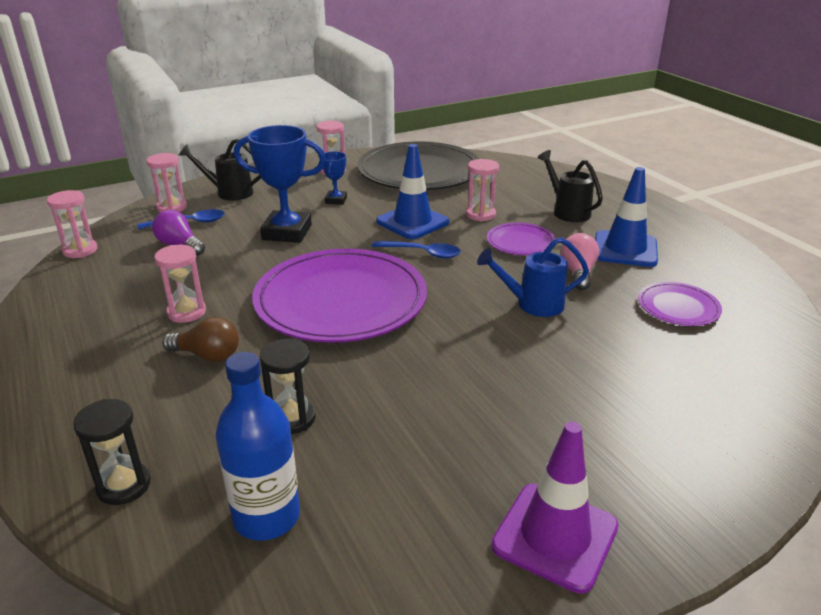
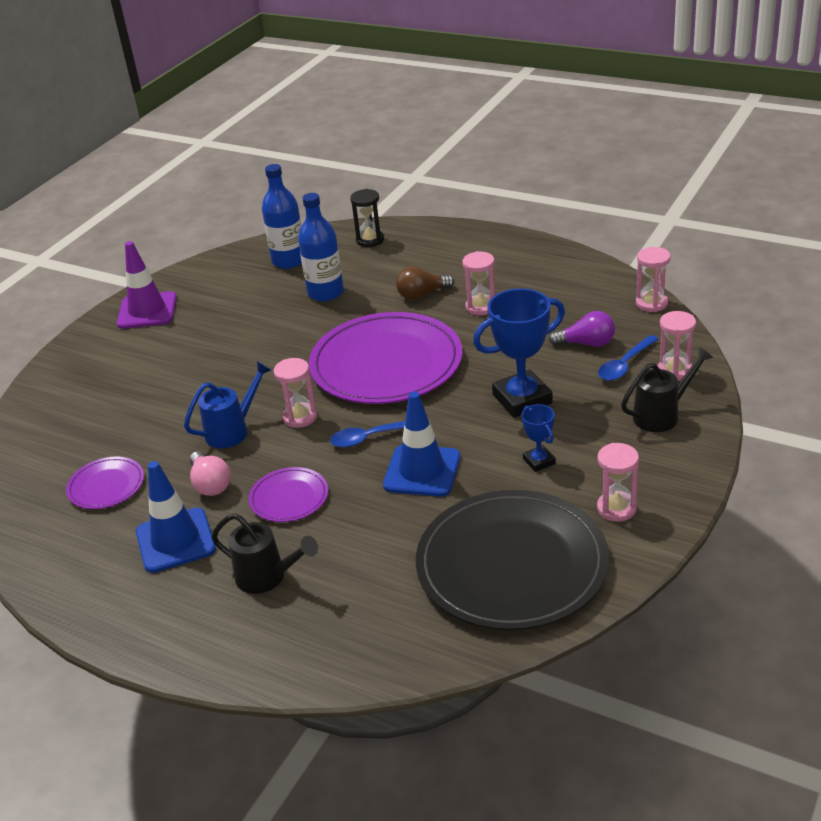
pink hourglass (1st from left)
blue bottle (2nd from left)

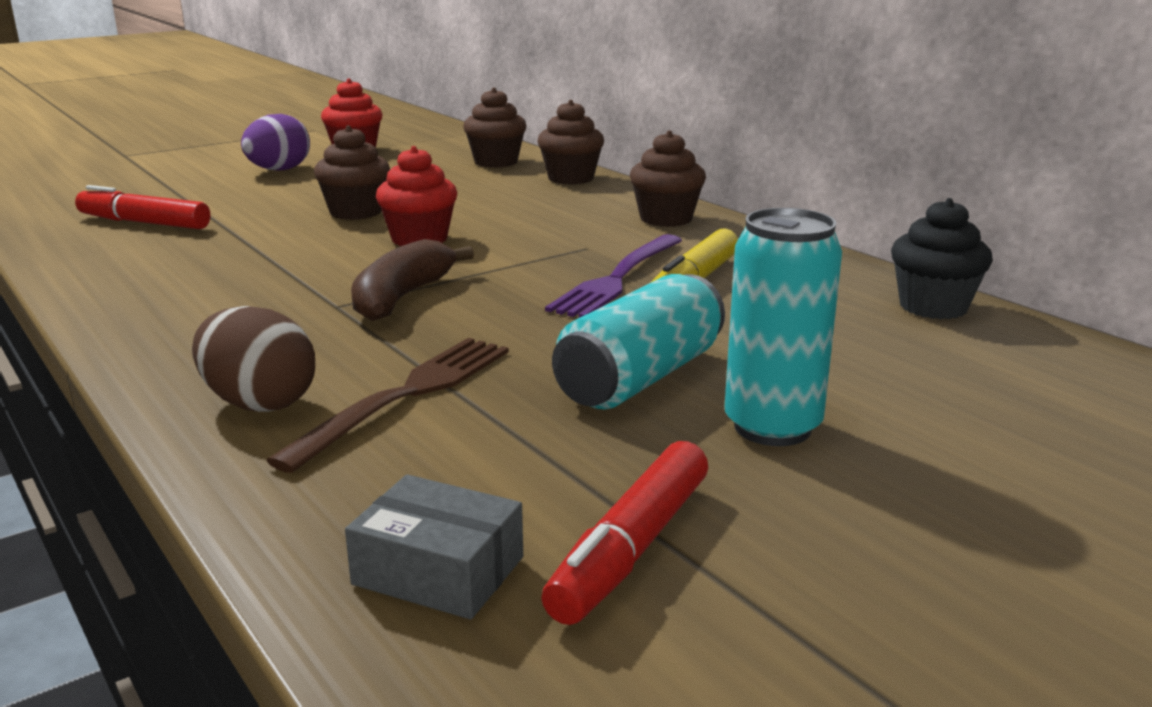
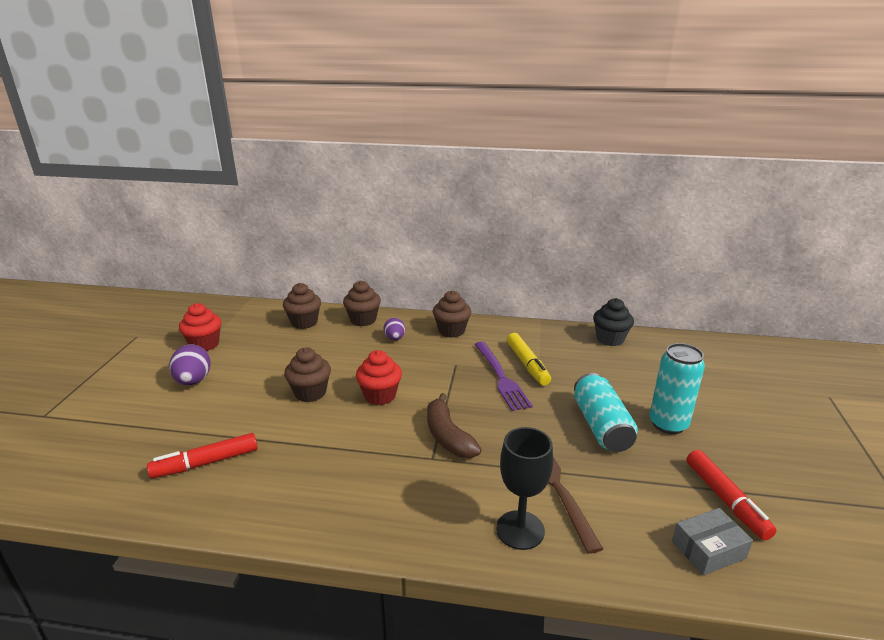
black goblet
purple egg (2nd from left)

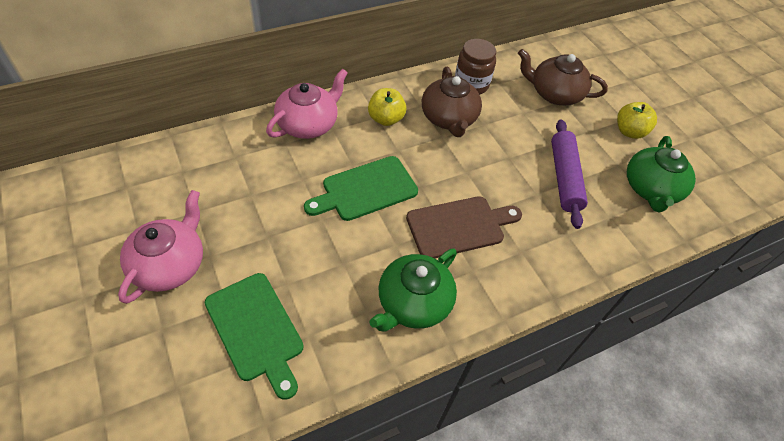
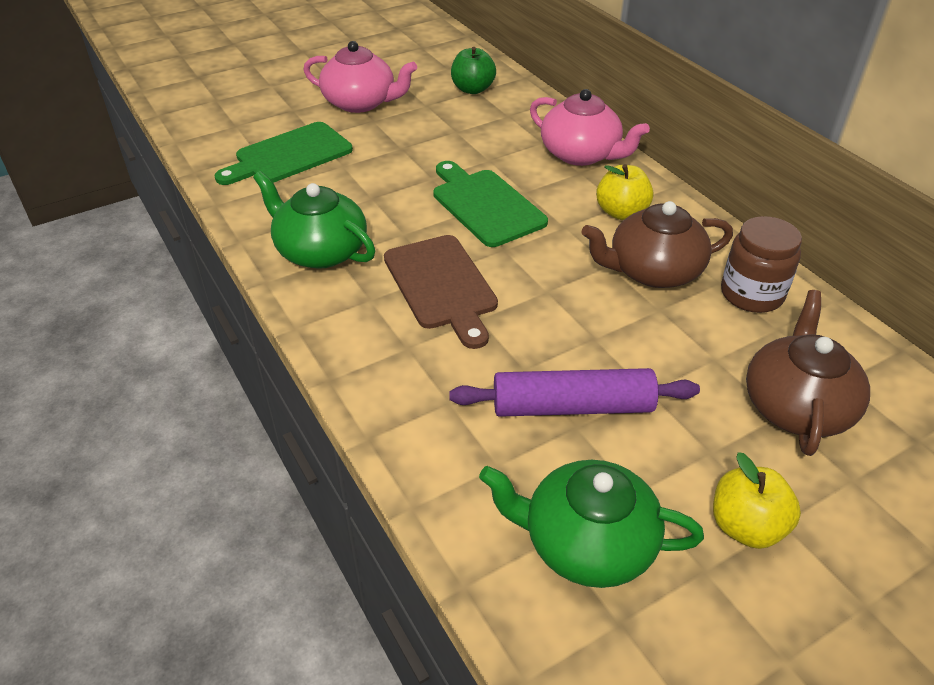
green apple

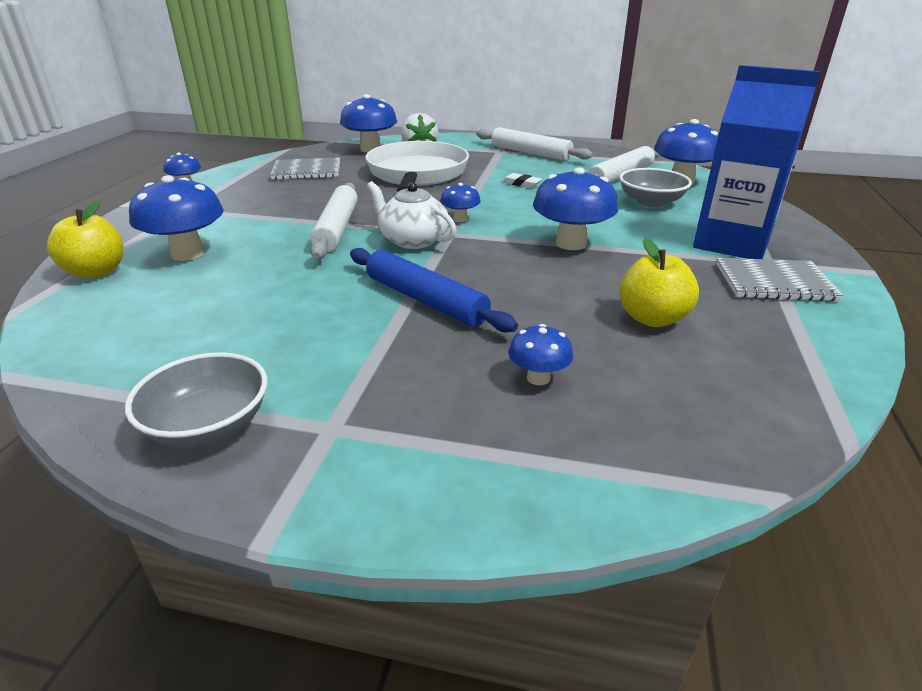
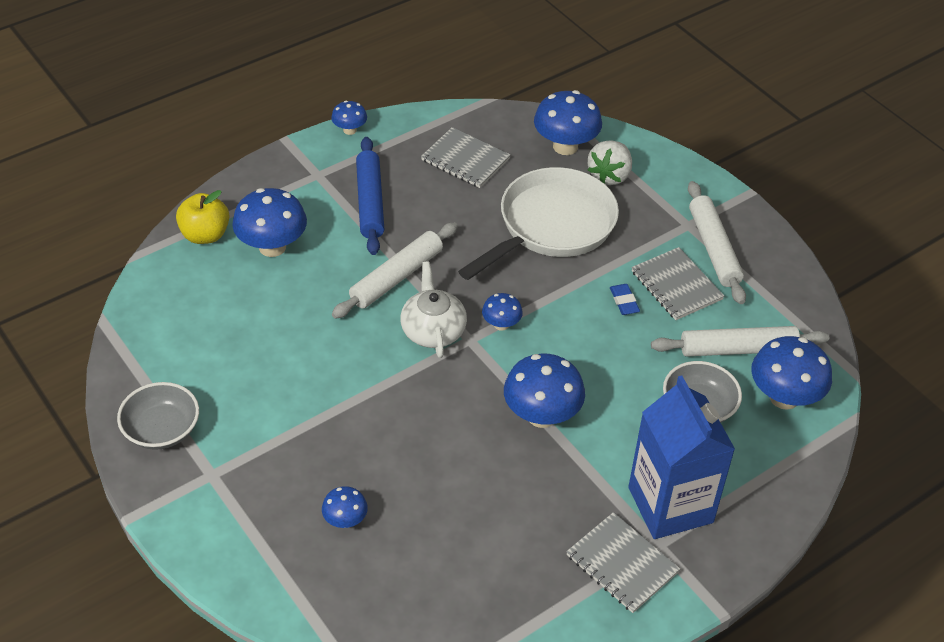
blue eraser
yellow apple (2nd from left in the first image)
blue rolling pin
grey notebook (3rd from left)

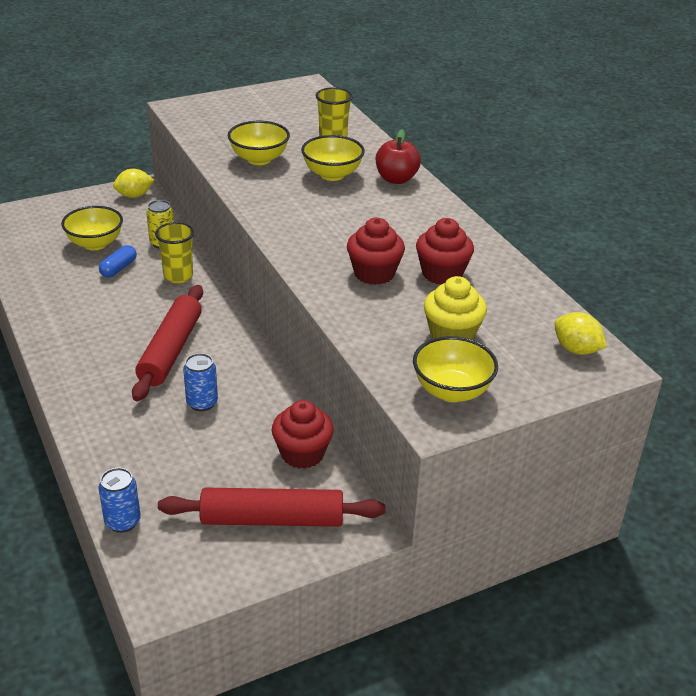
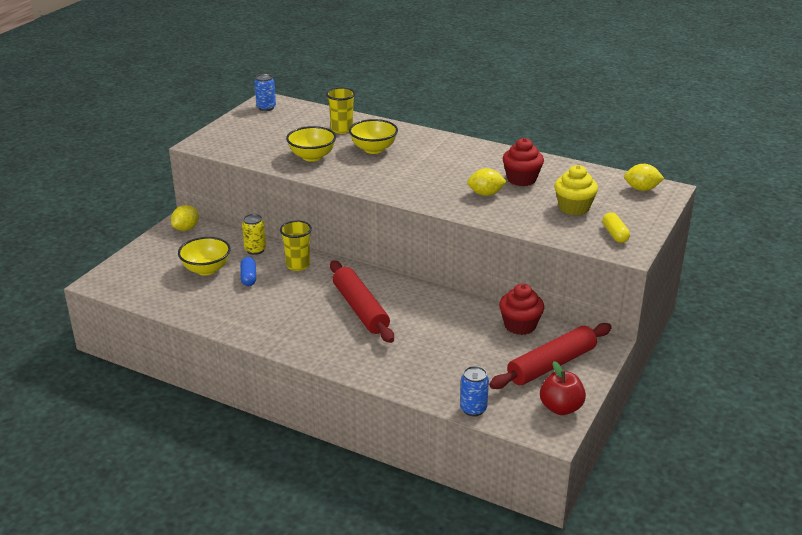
red apple
yellow lemon (2nd from left)
yellow capsule
blue can (1st from left)

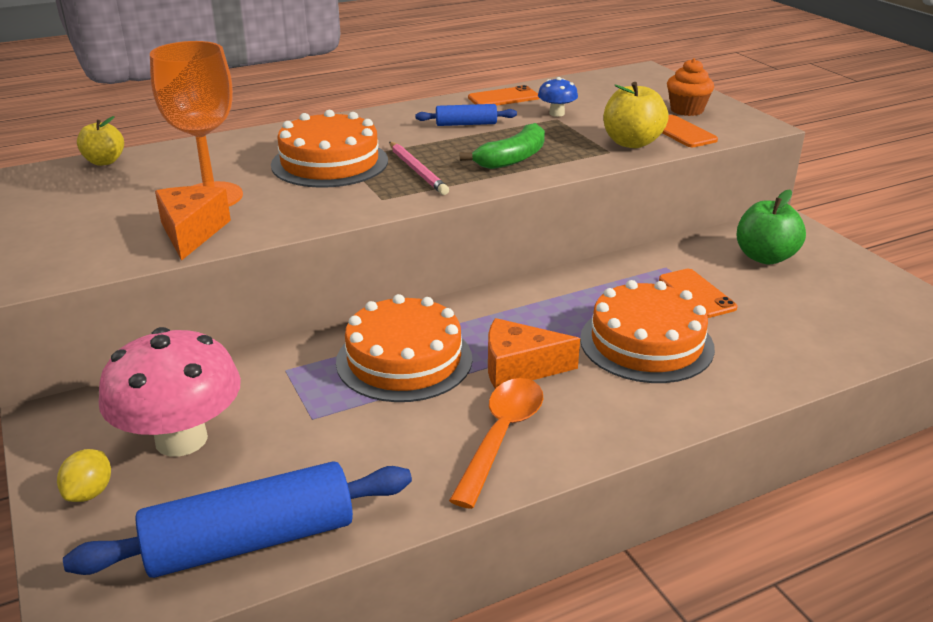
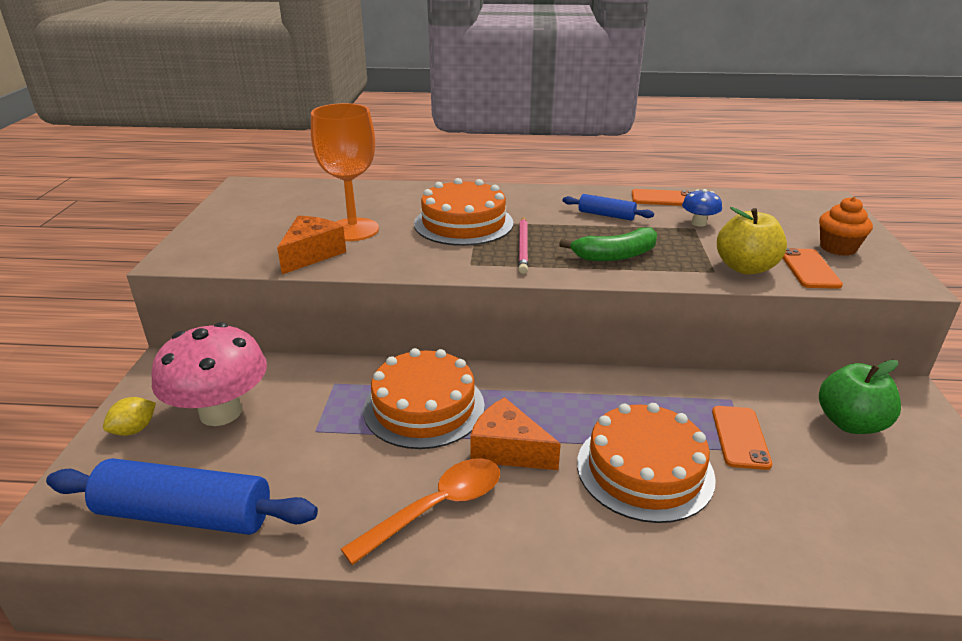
yellow apple (1st from left in the first image)

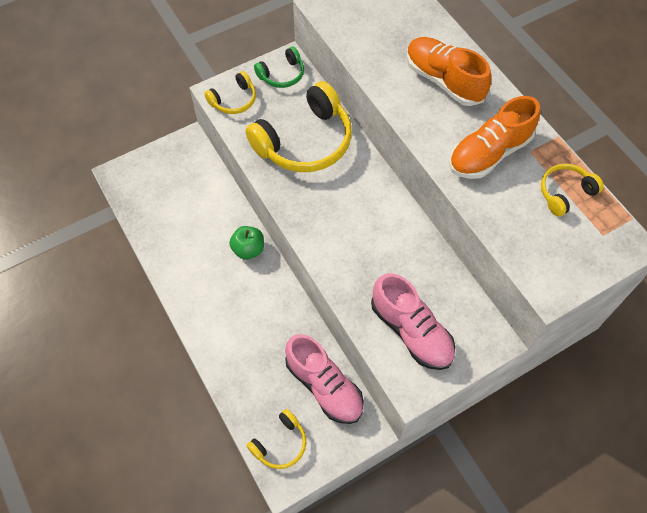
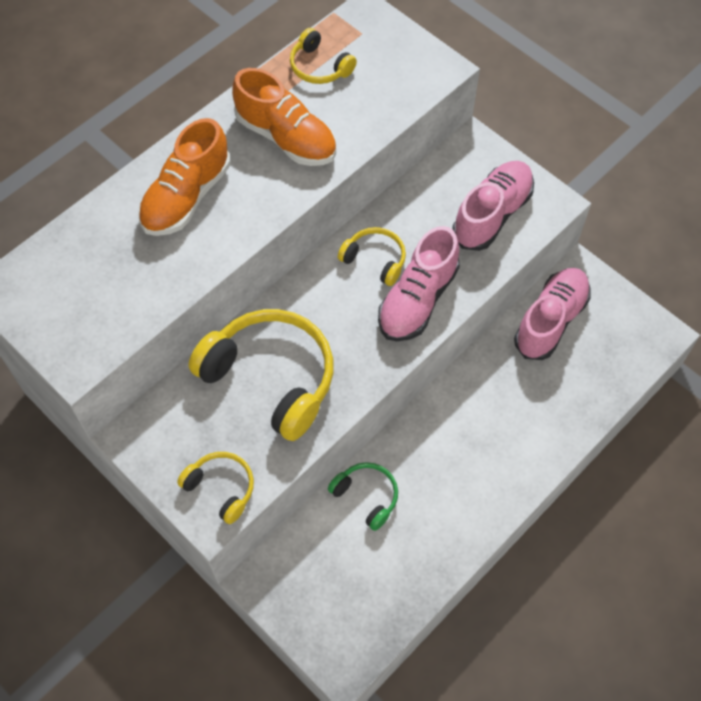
green headphones
green apple
yellow headphones (4th from left)
pink shoe (1st from left)

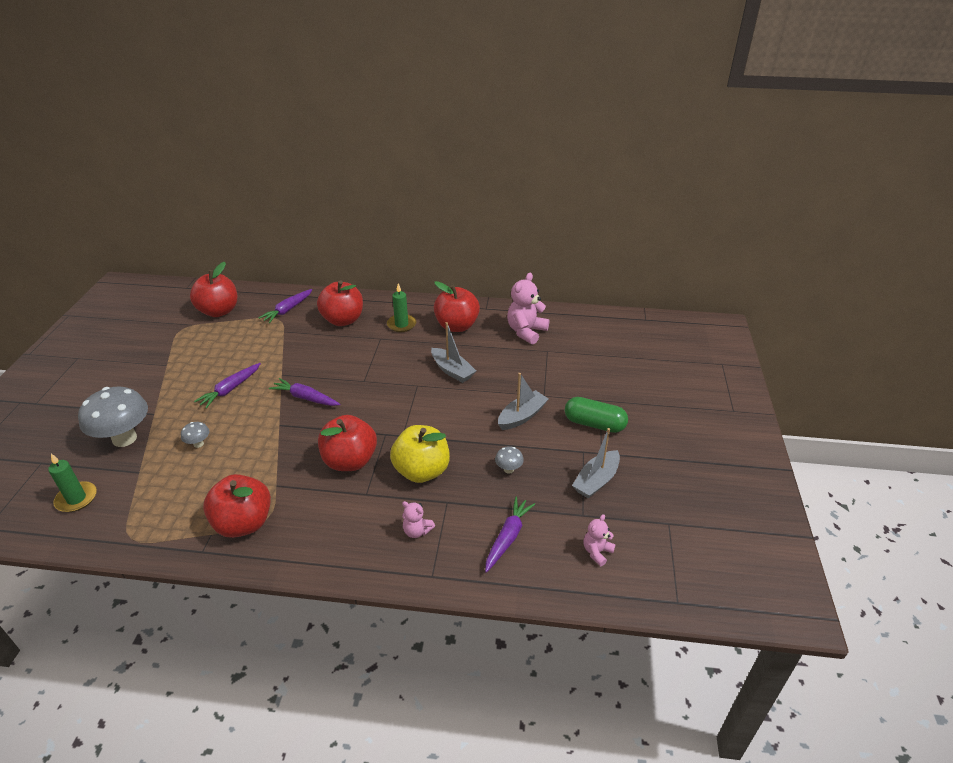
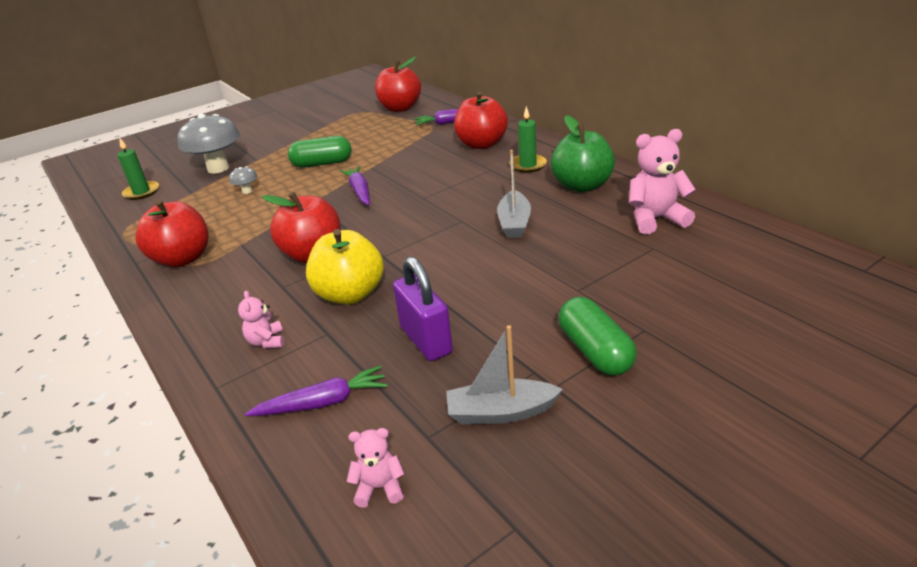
green apple
green capsule (1st from left)
grey boat (2nd from left in the first image)
purple padlock

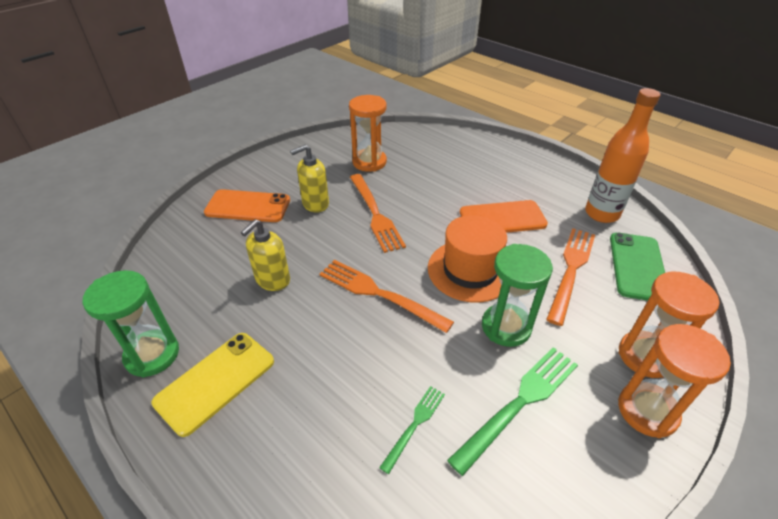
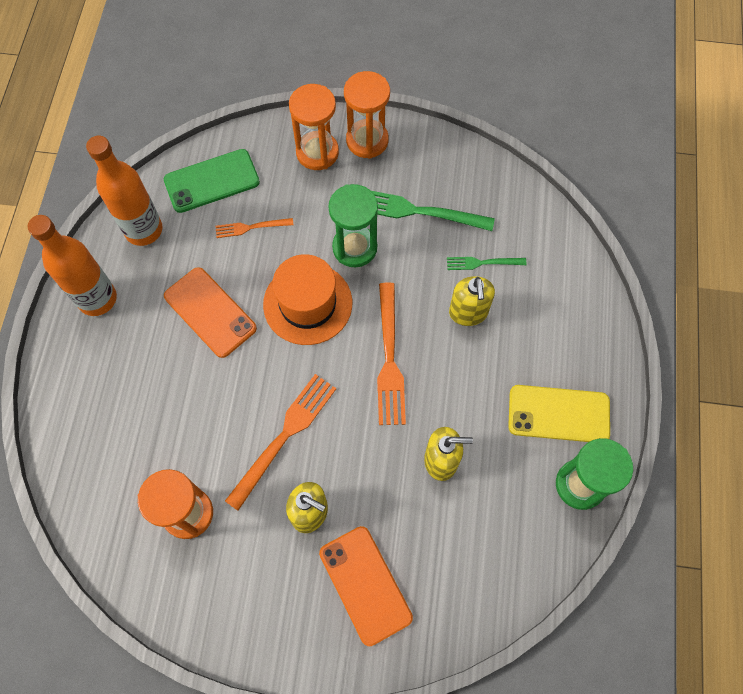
orange fork (1st from left)
orange bottle (1st from left)
yellow soap dispenser (3rd from left)

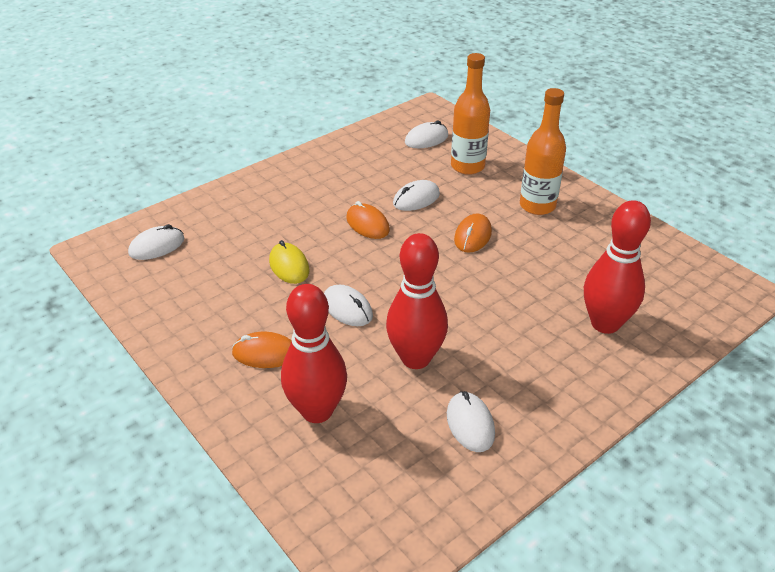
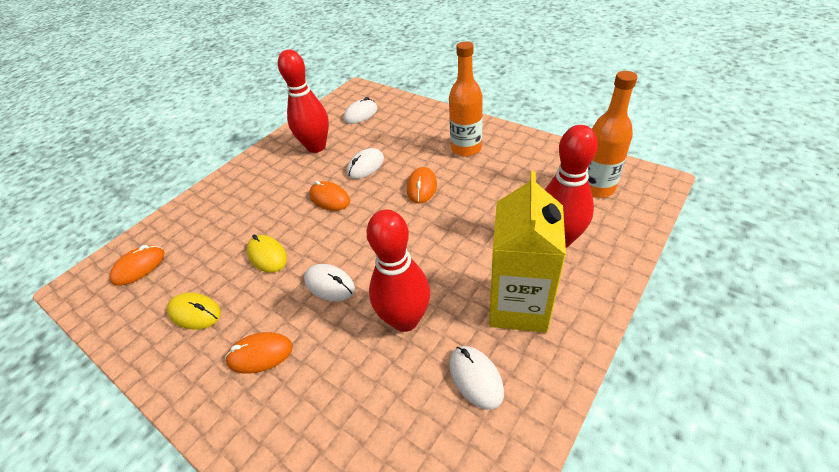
orange bottle (2nd from left)
orange mouse (1st from left)
red bowling pin (1st from left)
yellow carton
yellow mouse (1st from left)

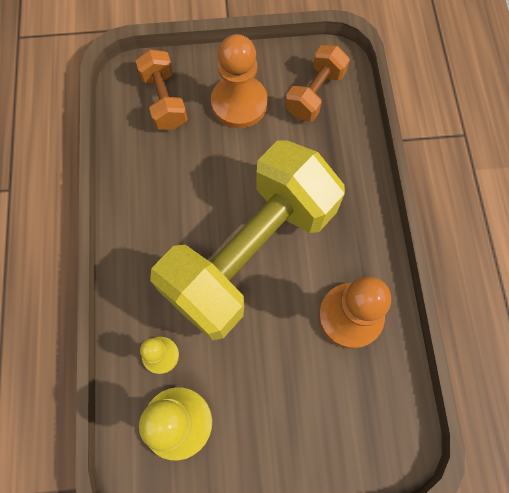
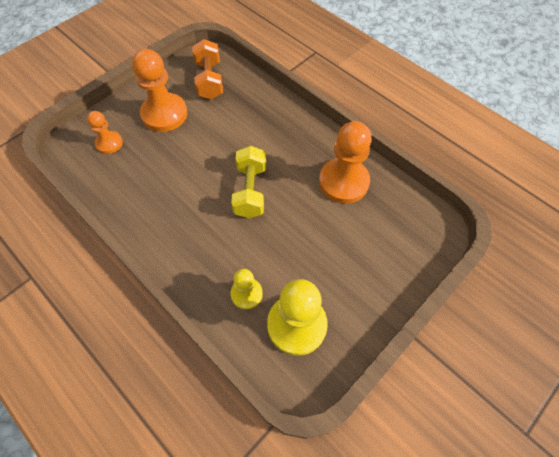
orange pawn (1st from left)
yellow dumbbell

